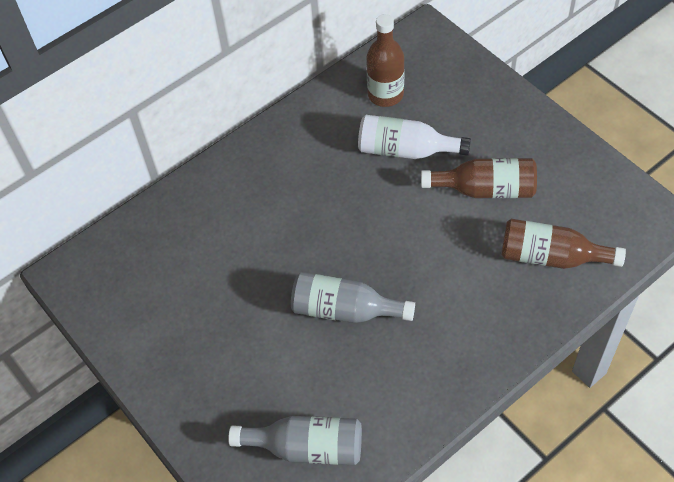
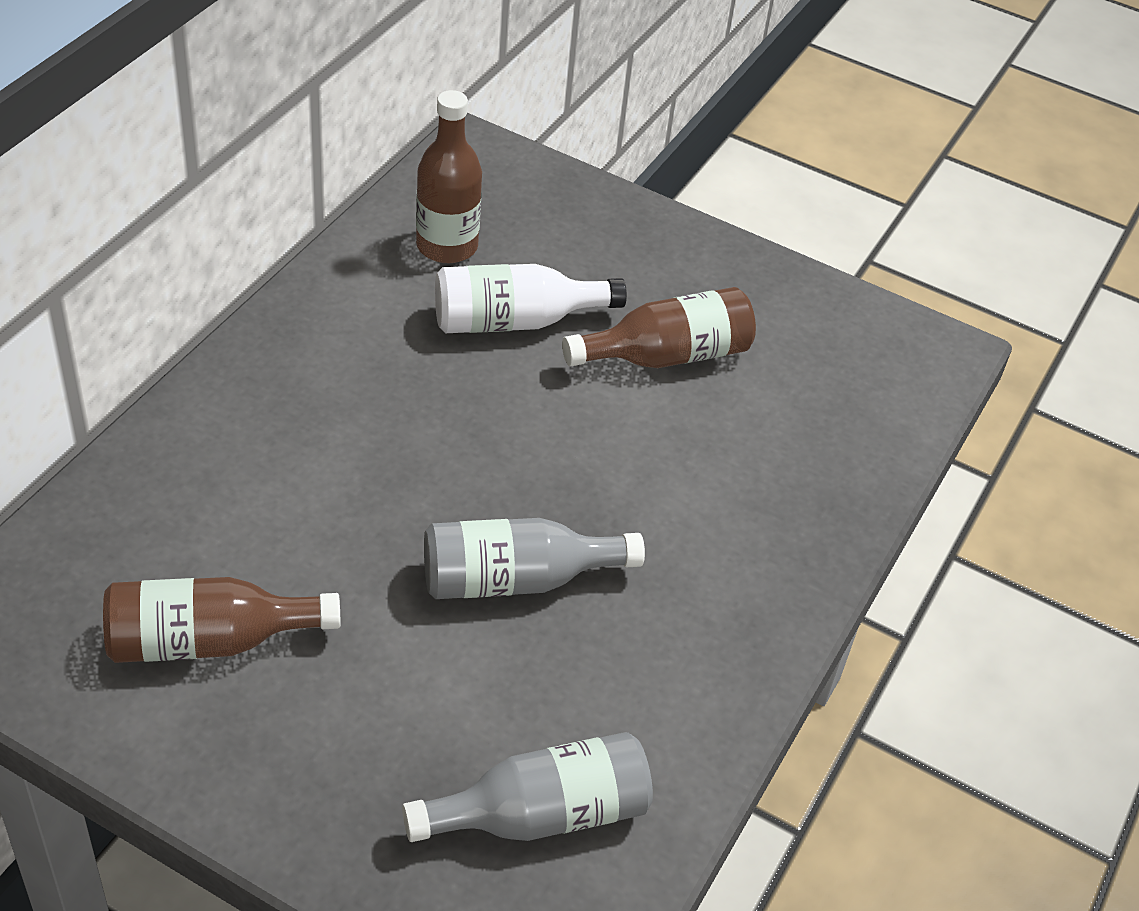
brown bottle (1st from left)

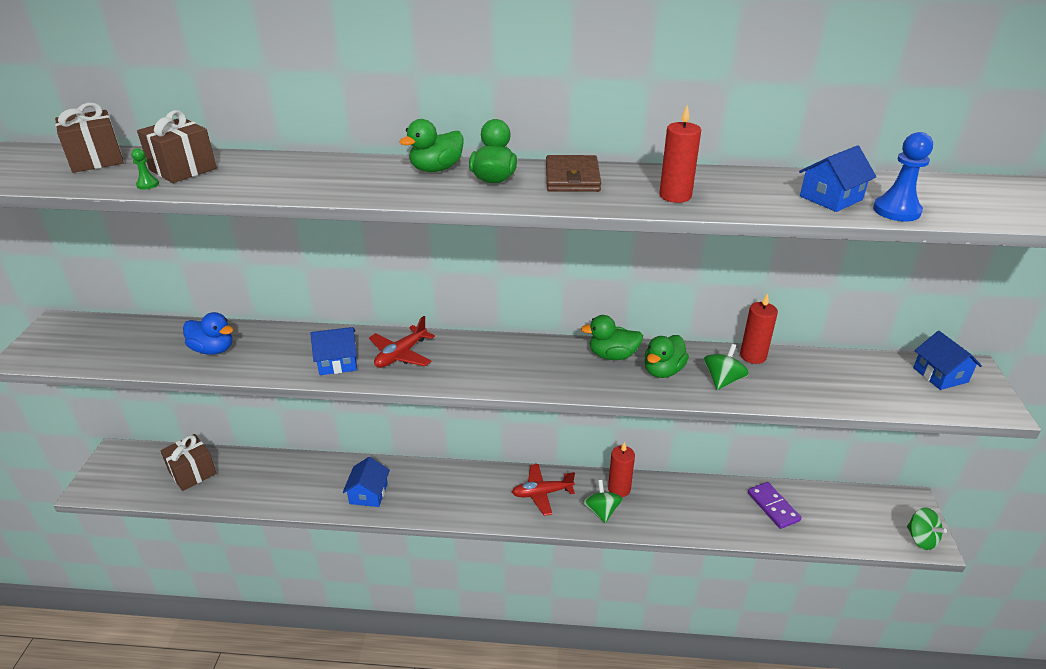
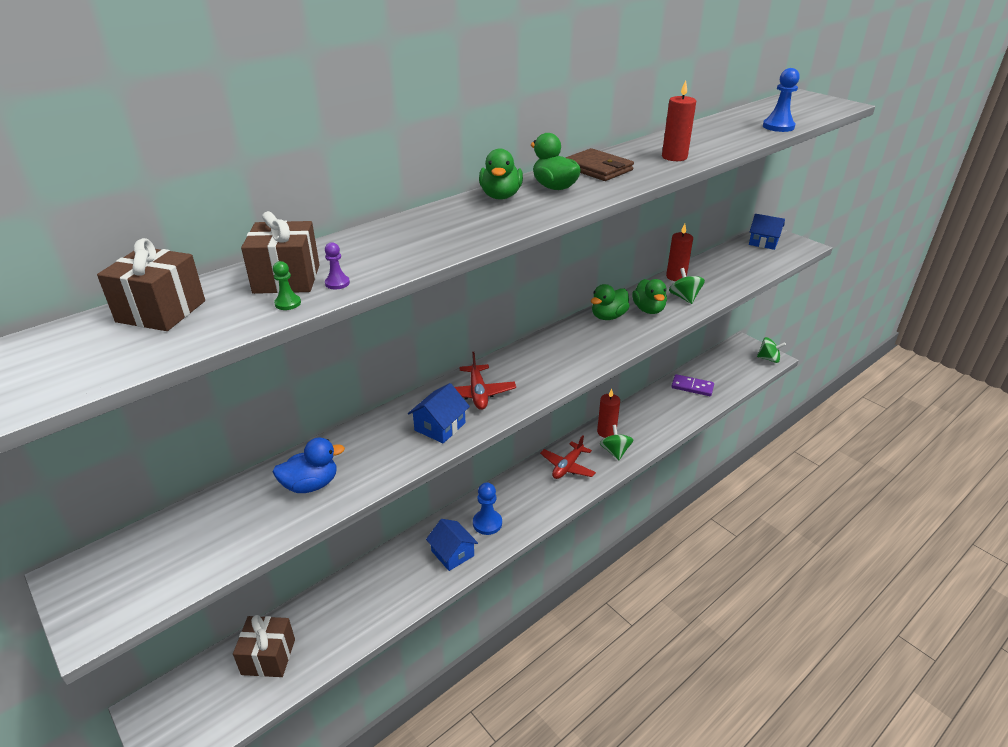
blue house (3rd from left in the first image)
green spinning top (1st from left)
purple pawn
blue pawn (1st from left)

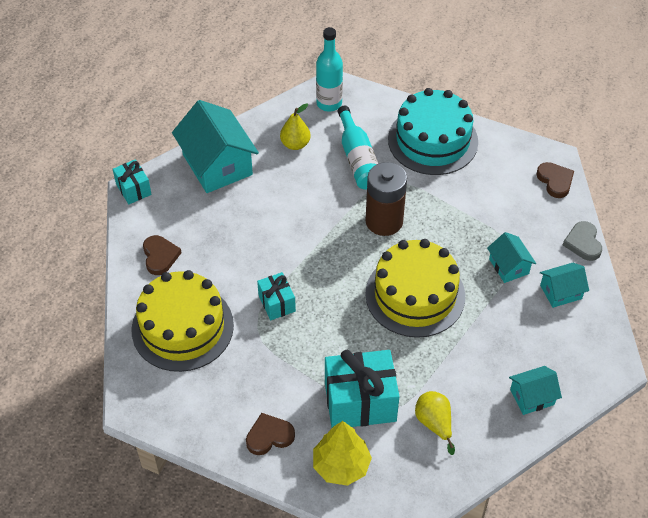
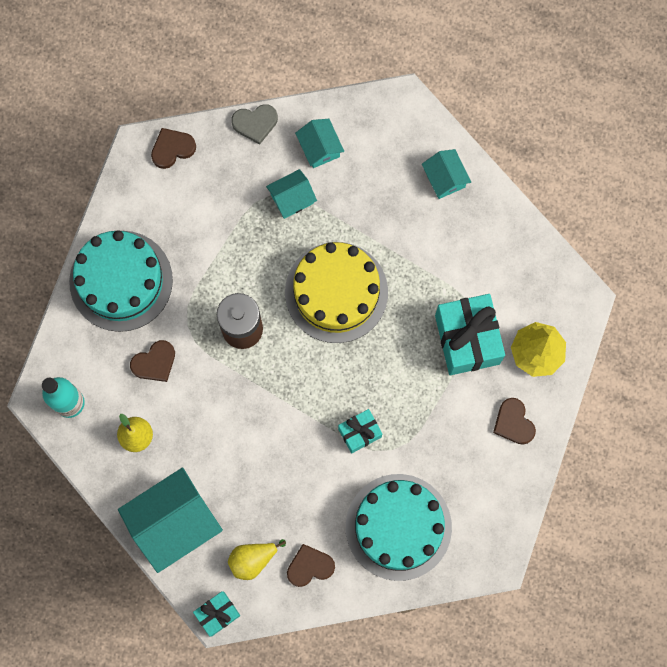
brown heart (1st from left)
turquoise cake (2nd from left)
yellow pear (2nd from left)

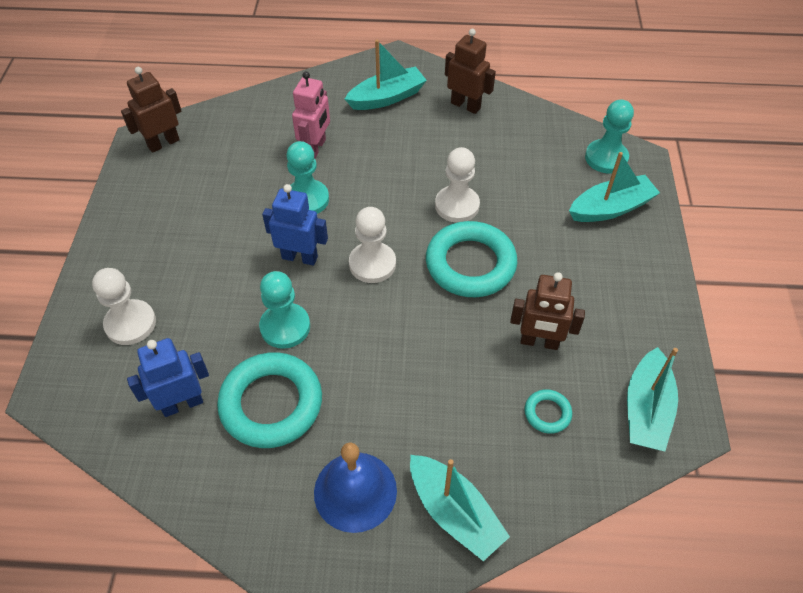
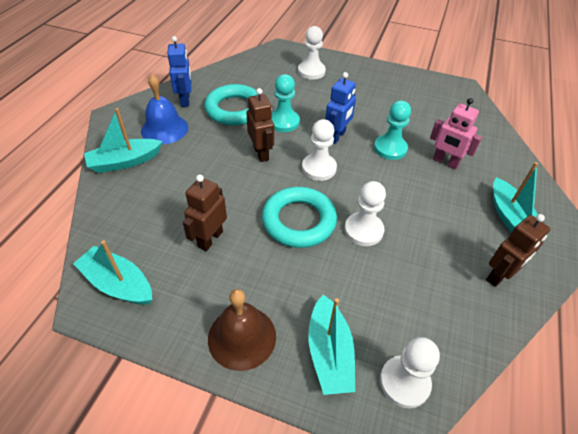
brown robot (2nd from left)
white pawn (4th from left)
blue robot (1st from left)
turquoise ring (3rd from left in the first image)
brown bell

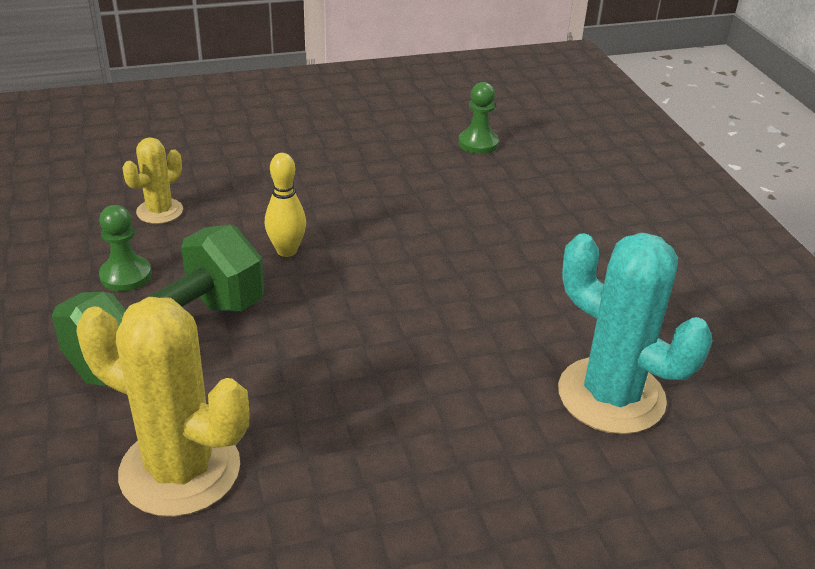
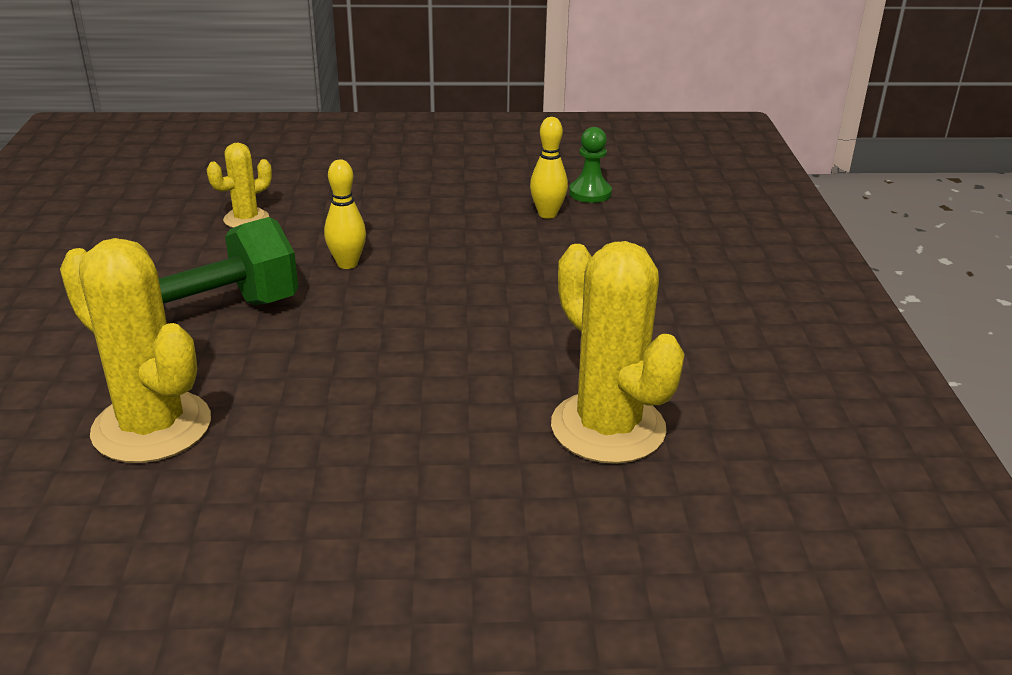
green pawn (1st from left in the first image)
yellow cactus (3rd from left)
yellow bowling pin (2nd from left)

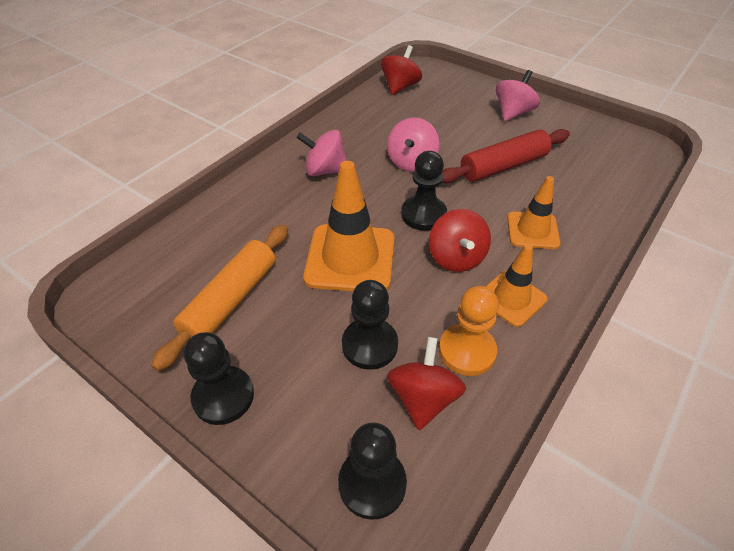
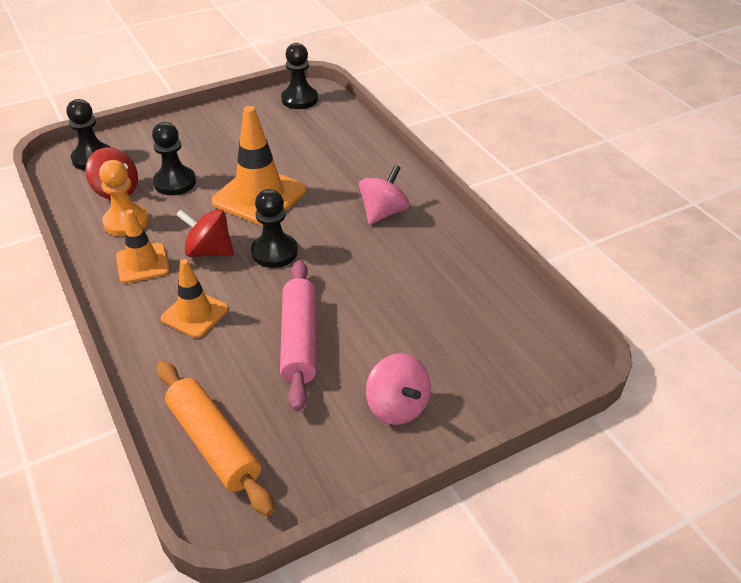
red spinning top (1st from left in the first image)
pink spinning top (2nd from left in the first image)
pink rolling pin
orange rolling pin
black pawn (4th from left)

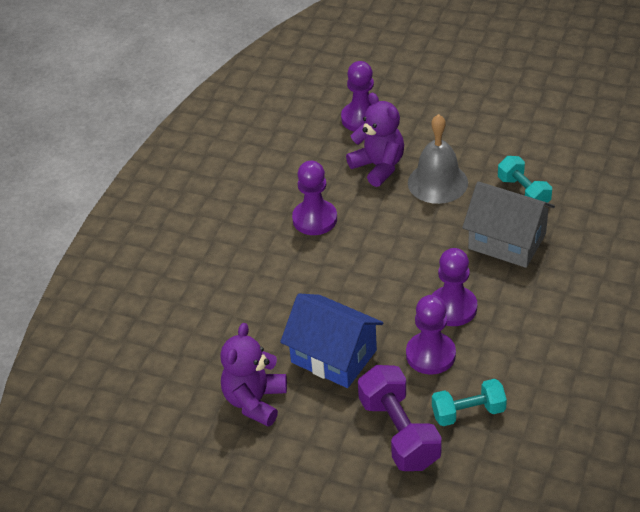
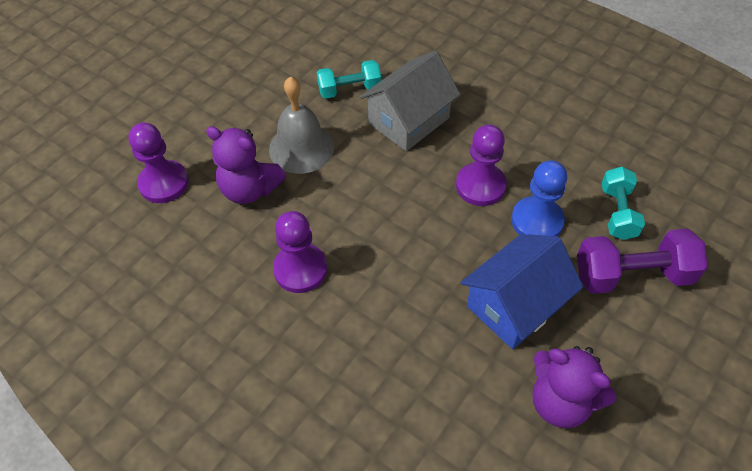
purple teddy bear (1st from left)
blue pawn

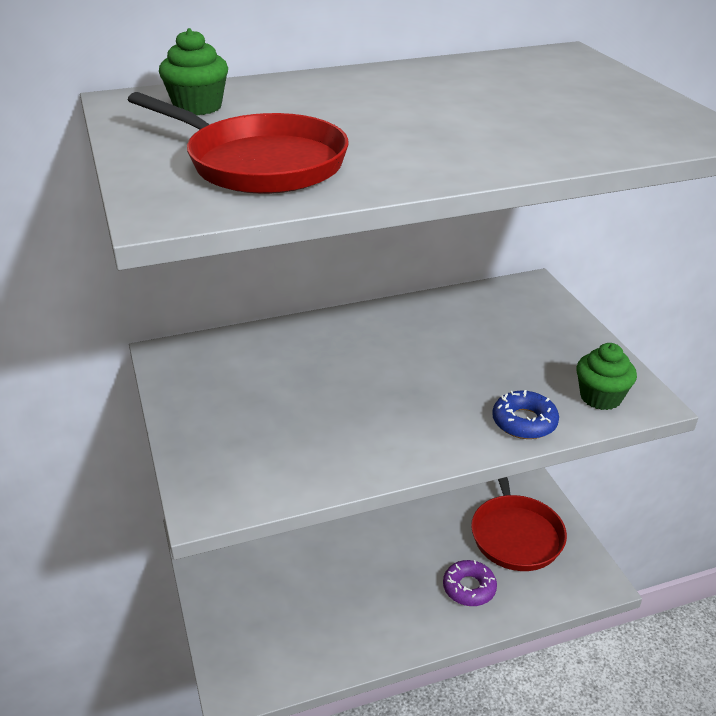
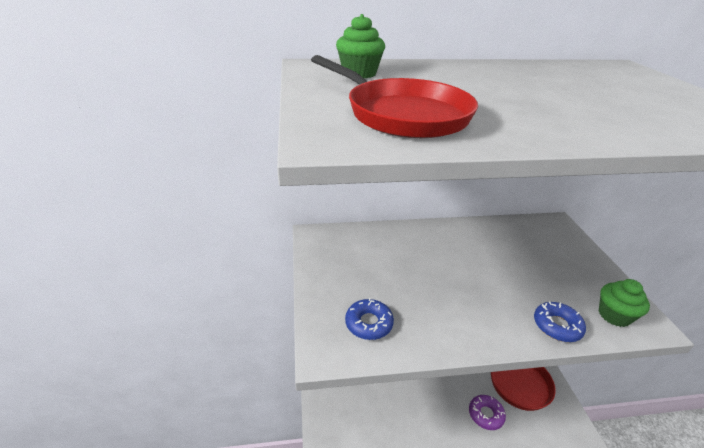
blue donut (1st from left)

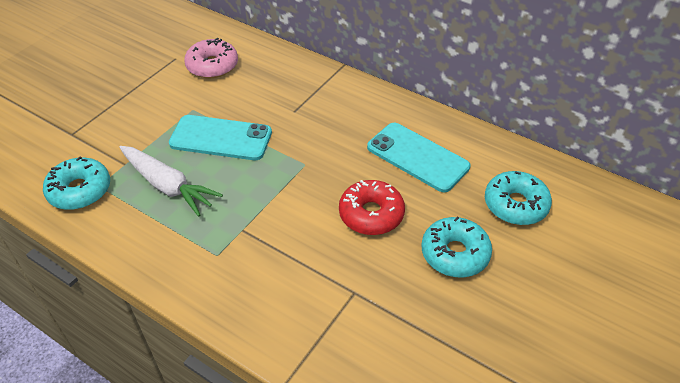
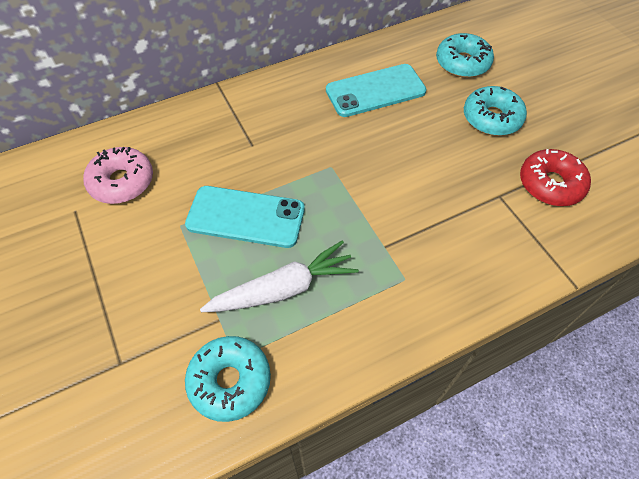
turquoise phone (1st from left)
red donut

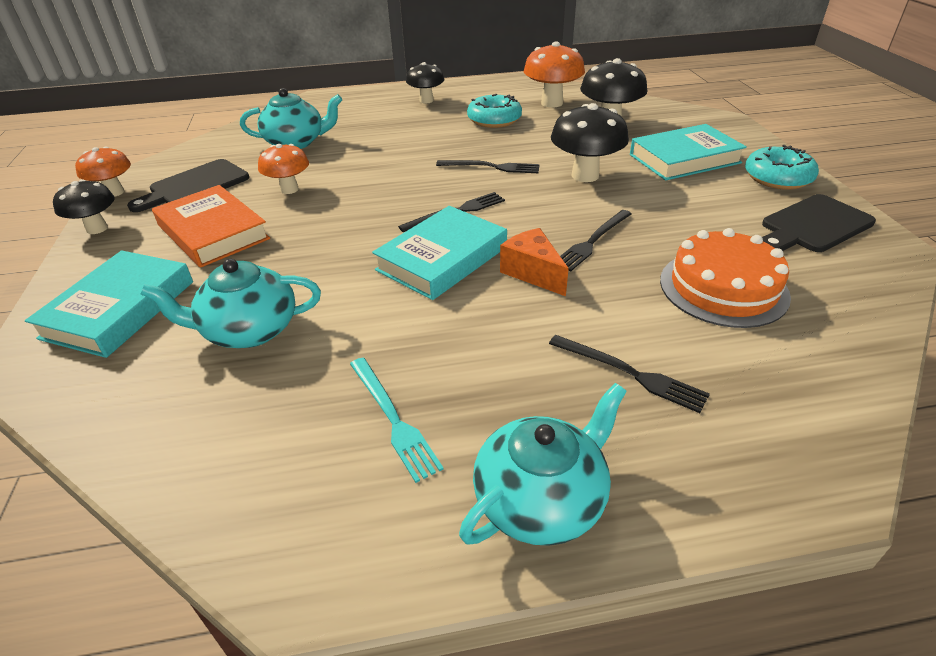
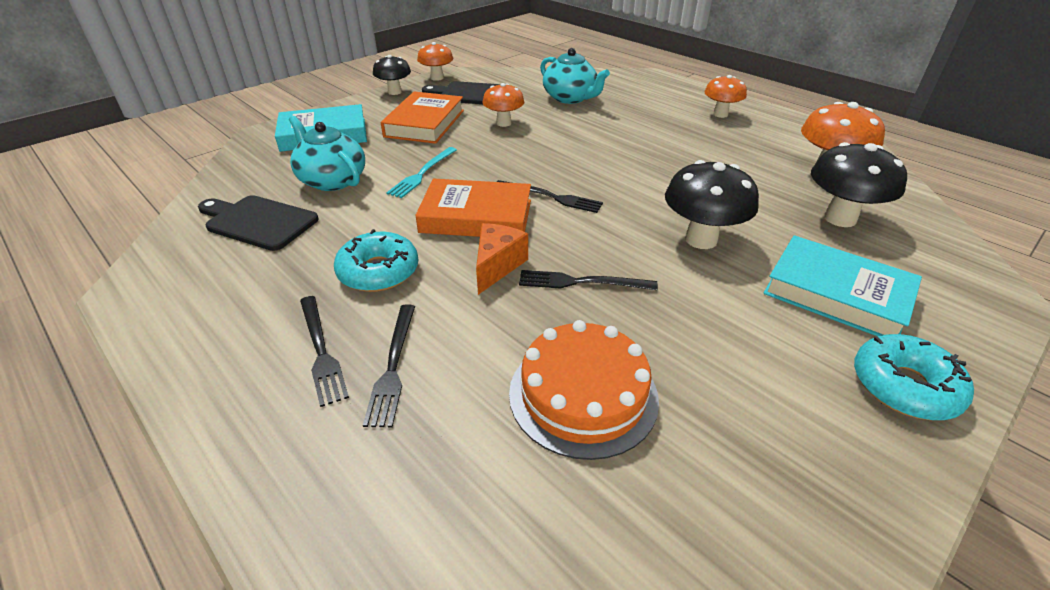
orange mushroom (3rd from left)
turquoise donut (1st from left)
black fork (1st from left)
black cutting board (1st from left)
orange book (2nd from left)
turquoise fork
turquoise teapot (3rd from left in the first image)

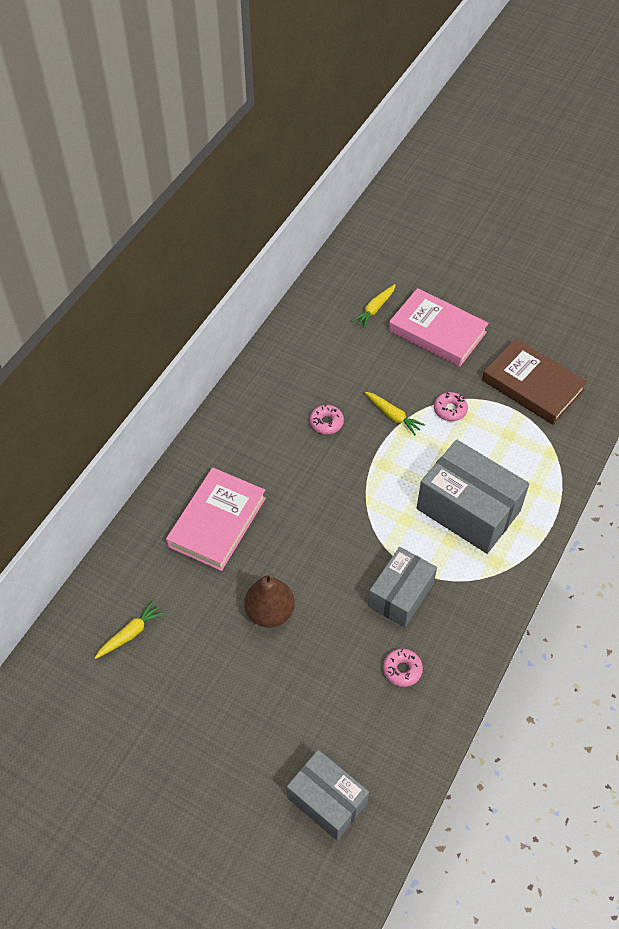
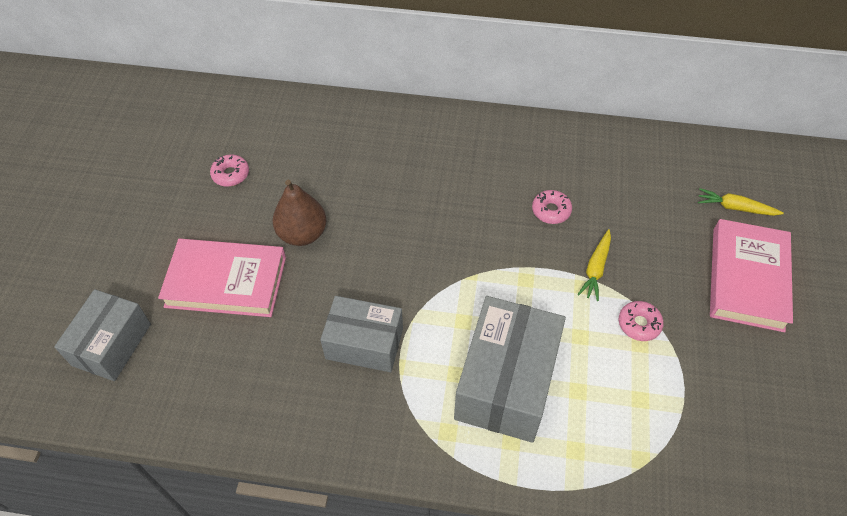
brown book
pink book (1st from left)
yellow carrot (1st from left in the first image)
pink donut (1st from left)

